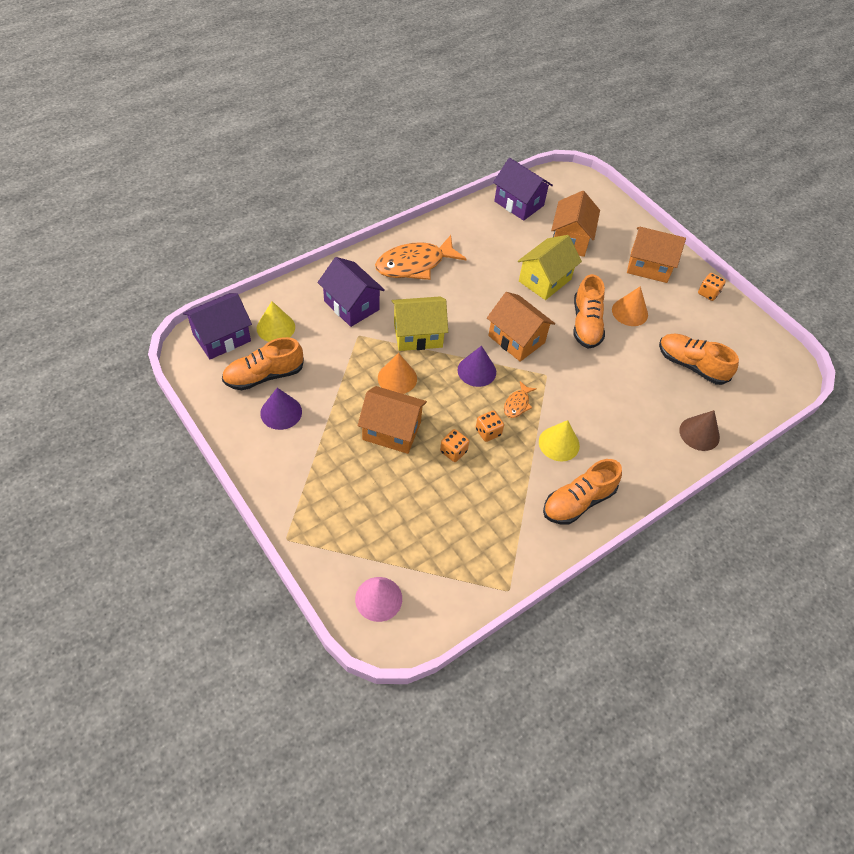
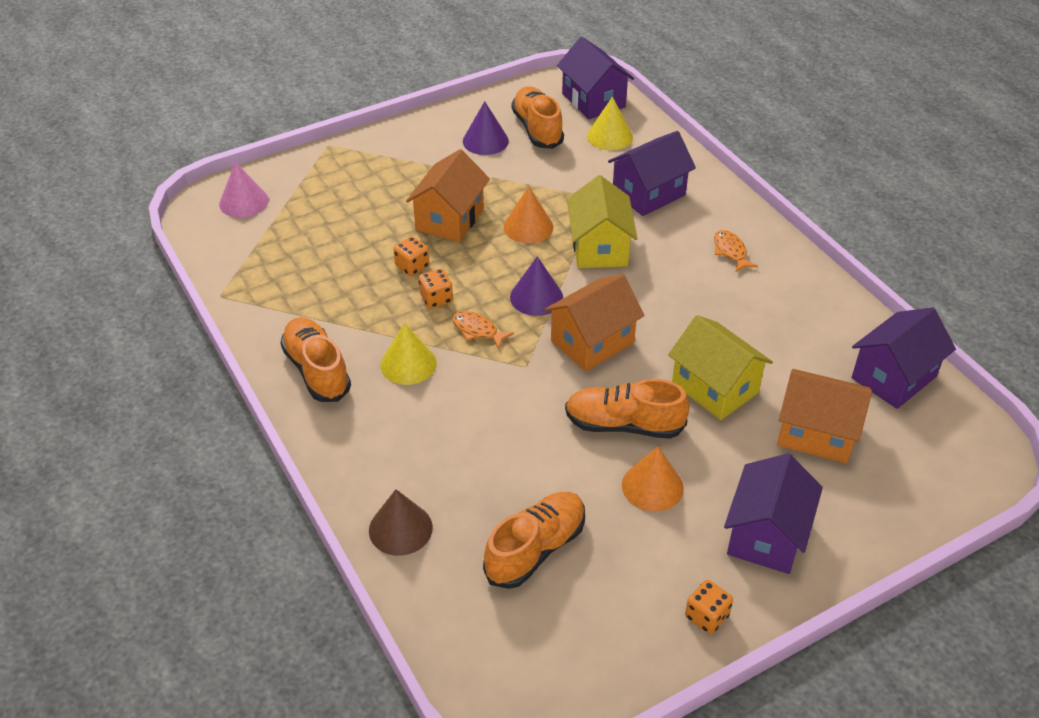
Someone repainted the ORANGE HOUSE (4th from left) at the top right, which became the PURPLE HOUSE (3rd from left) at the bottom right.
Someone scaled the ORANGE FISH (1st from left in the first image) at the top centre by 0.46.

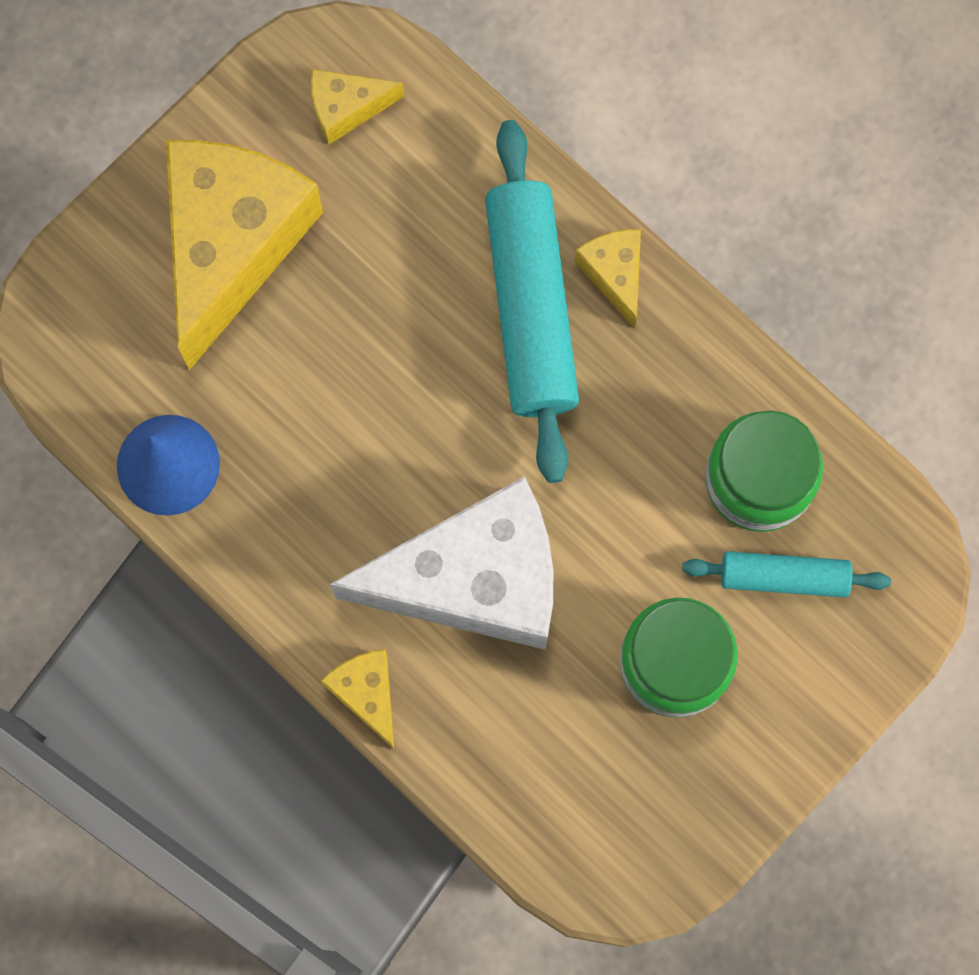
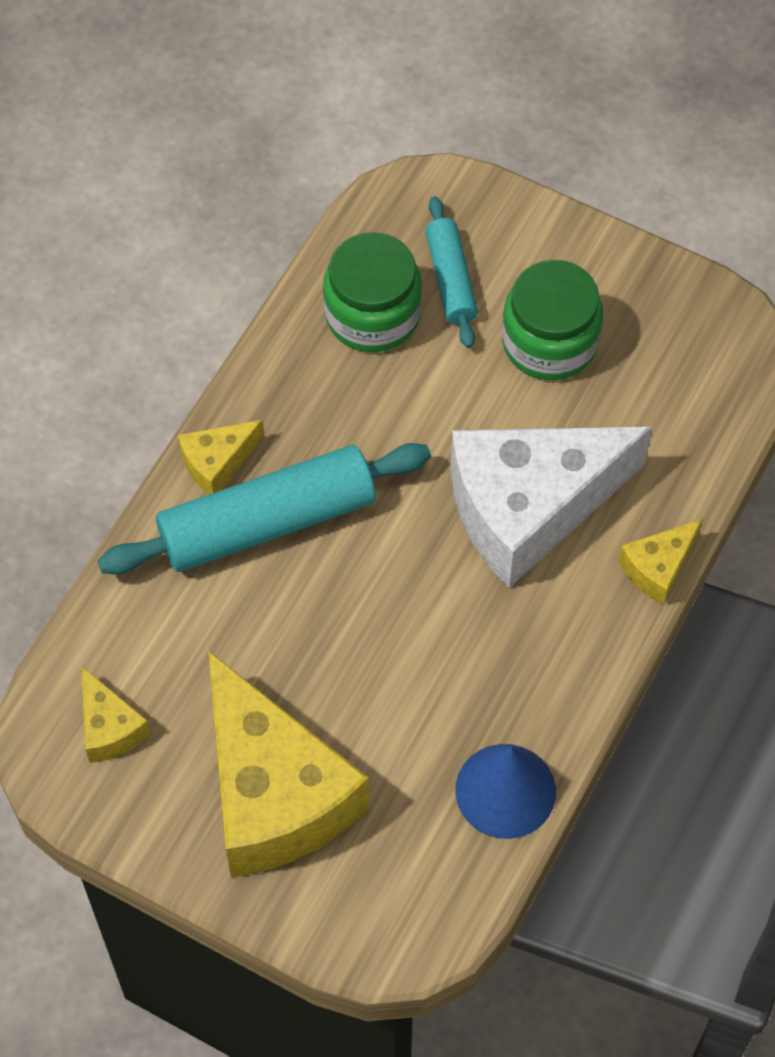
Someone rotated the YELLOW CHEESE (1st from left in the first image) at the top left by 120 degrees counterclockwise.
Someone rotated the WHITE CHEESE at the centre by 90 degrees counterclockwise.

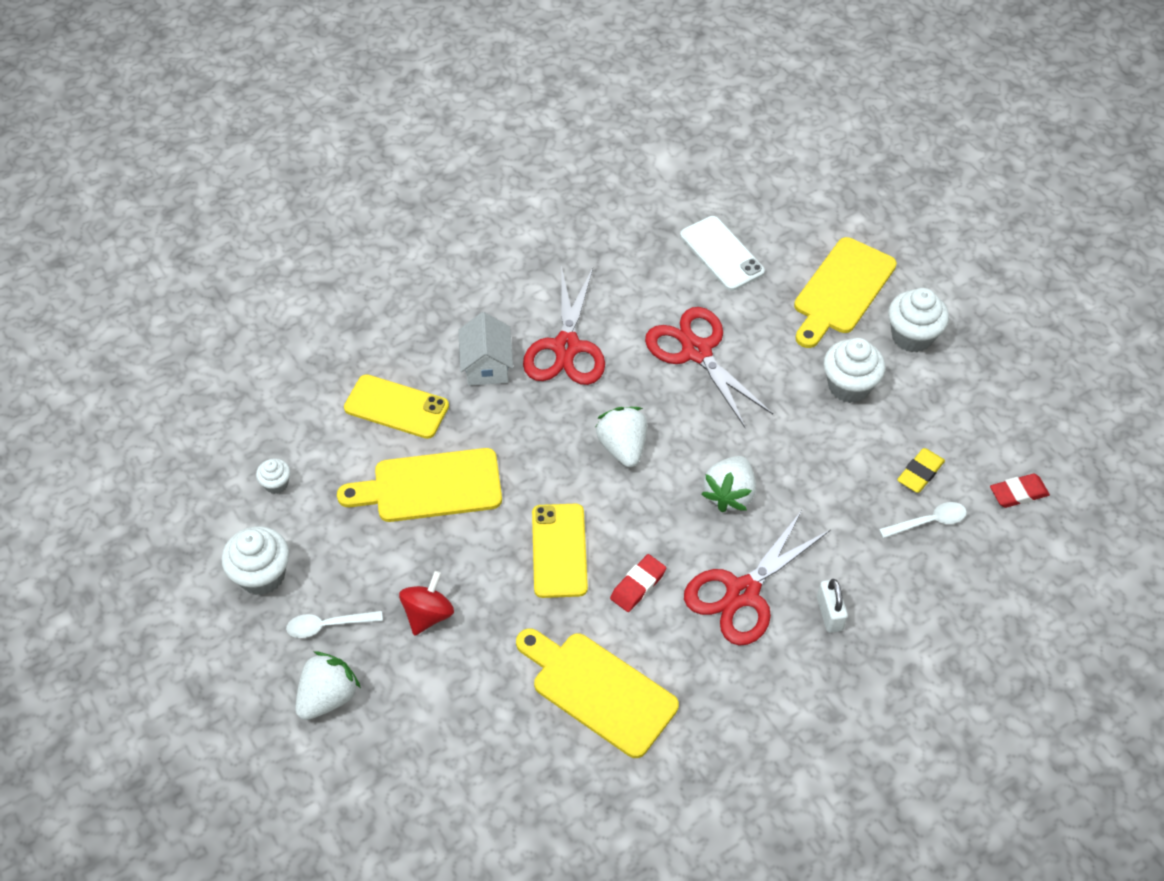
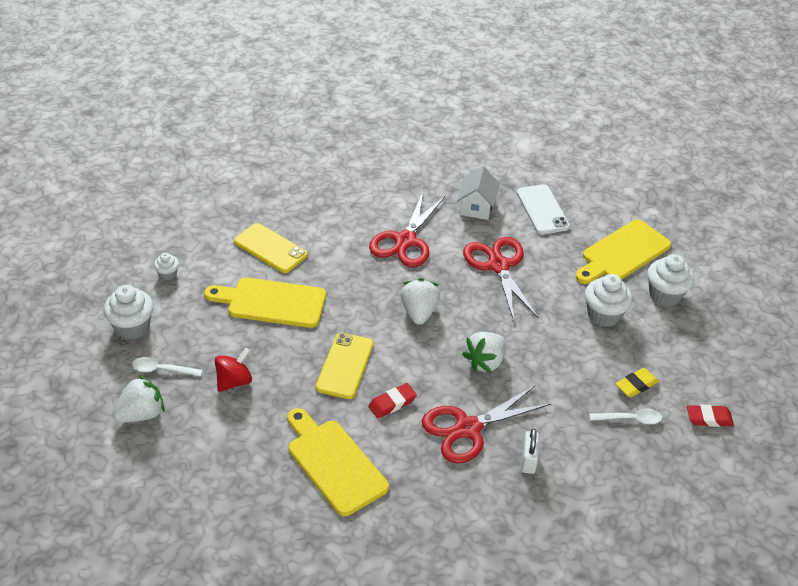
Someone carried the WHITE HOUSE from the centre to the top centre.

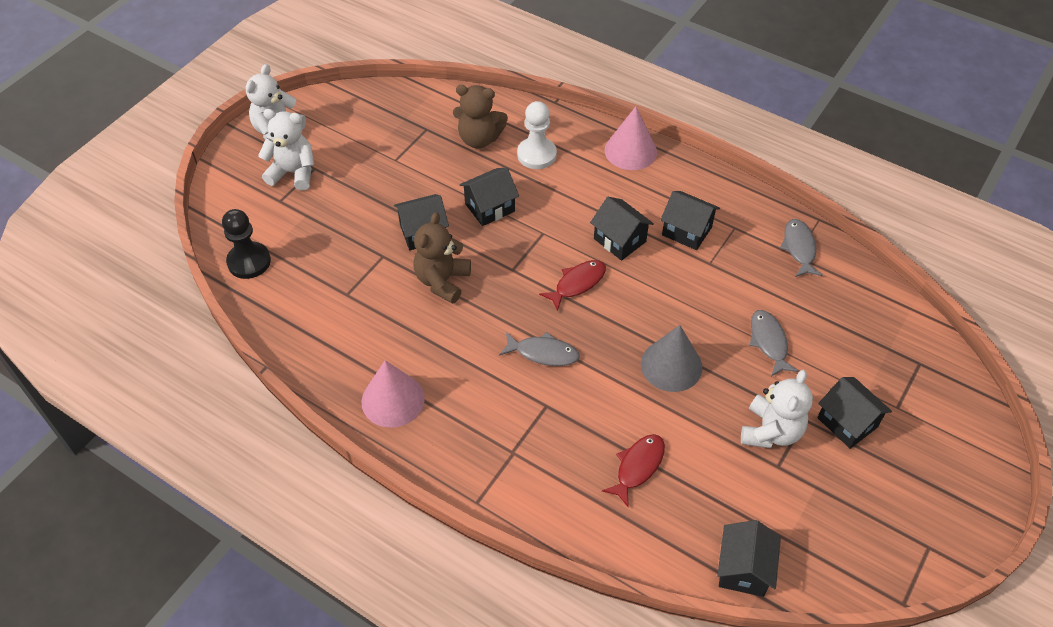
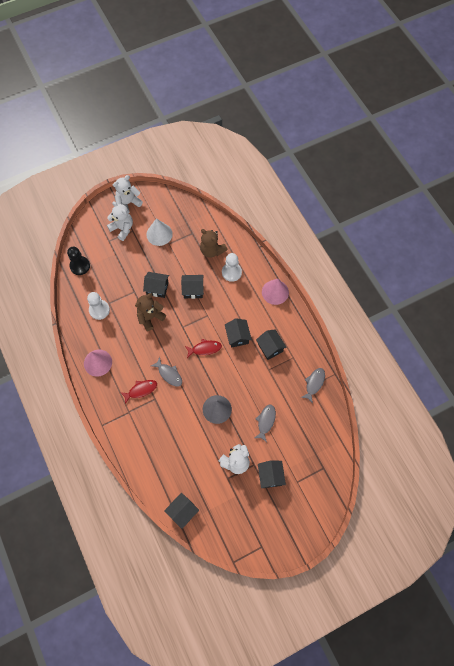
Someone carried the RED FISH (2nd from left in the first image) from the bottom centre to the middle left.
Someone put down the WHITE CONE at the centre.
Someone put down the WHITE PAWN (1st from left) at the middle left.

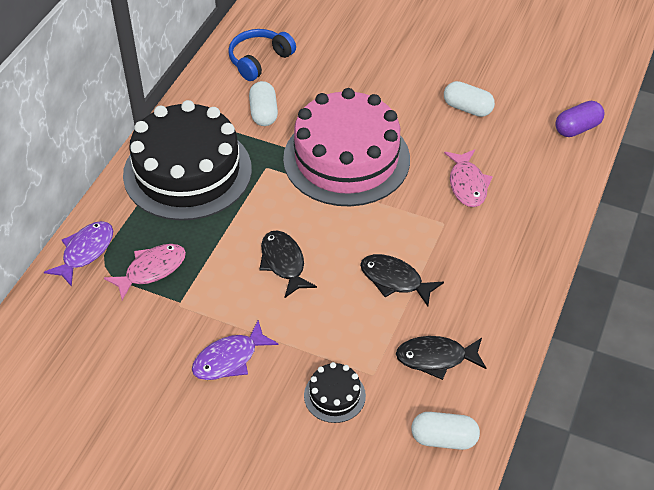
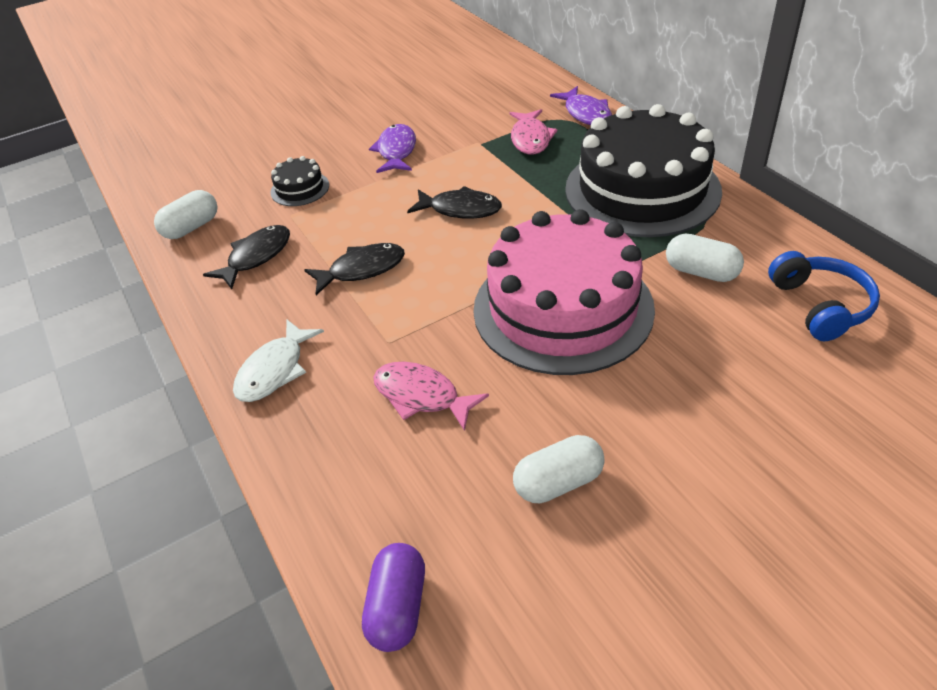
Someone put down the WHITE FISH at the middle left.

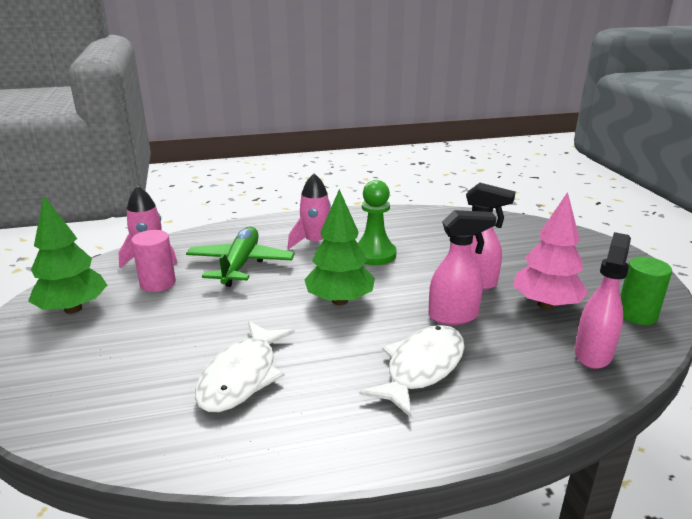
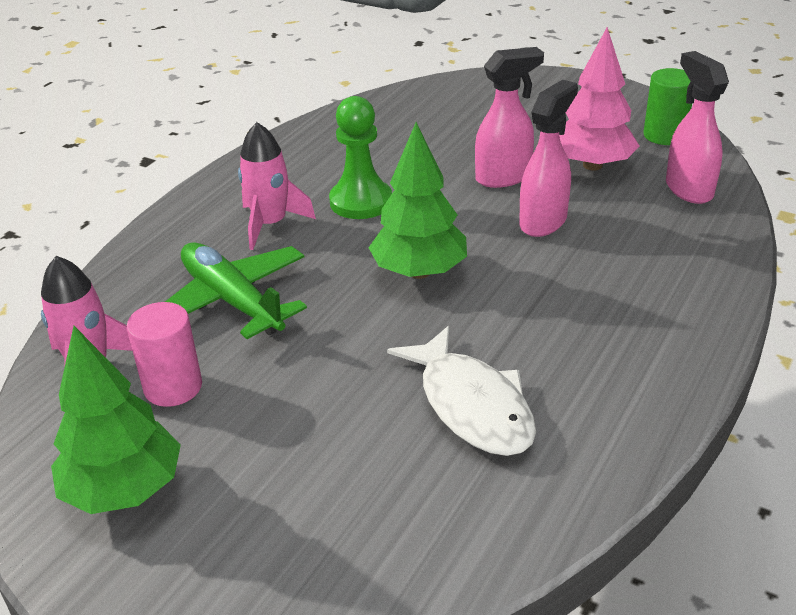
Someone took away the WHITE FISH (2nd from left) at the bottom centre.

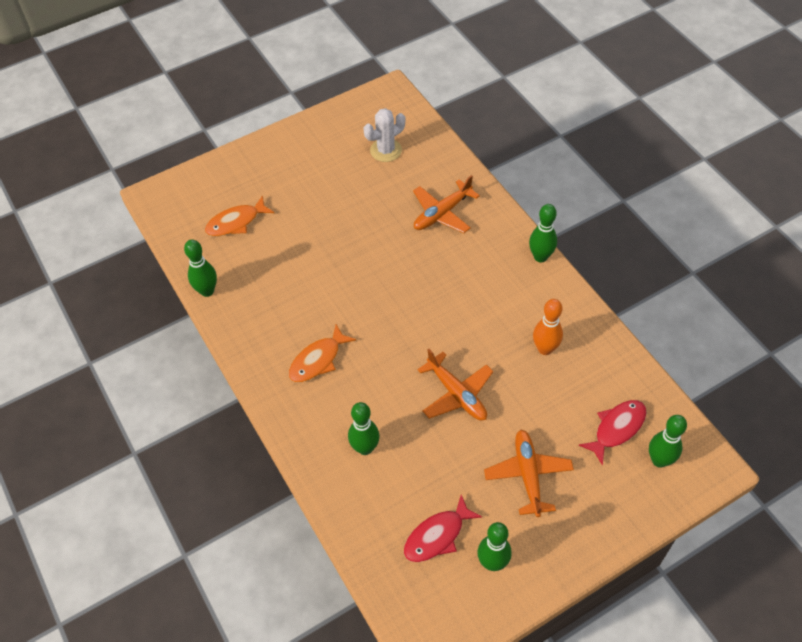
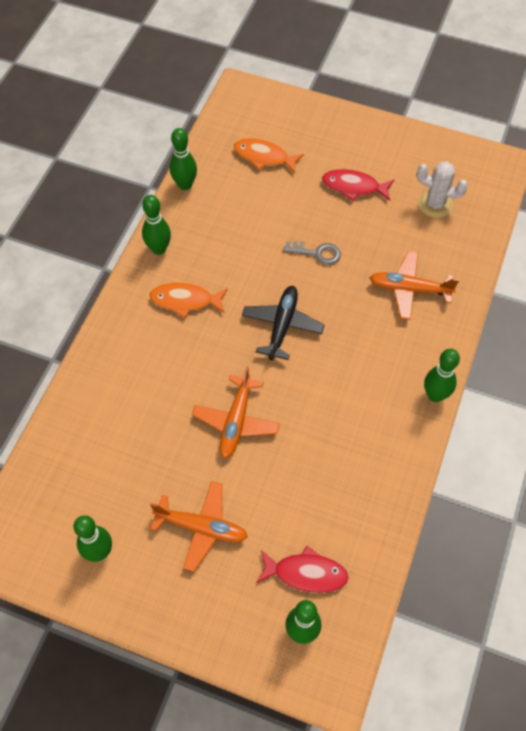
Someone took away the ORANGE BOWLING PIN at the middle right.
Someone carried the GREEN BOWLING PIN (2nd from left) from the bottom centre to the top left.
Someone rotated the ORANGE PLANE (3rd from left in the first image) at the bottom centre by 60 degrees clockwise.
Someone carried the RED FISH (1st from left in the first image) from the bottom centre to the top right.
Someone put down the GREY KEY at the centre.
Someone put down the BLACK PLANE at the centre.

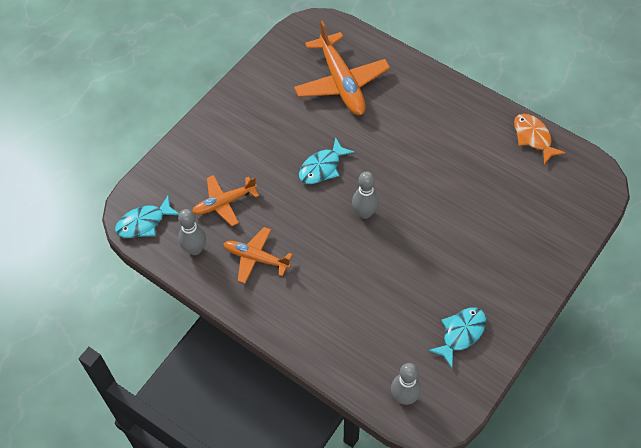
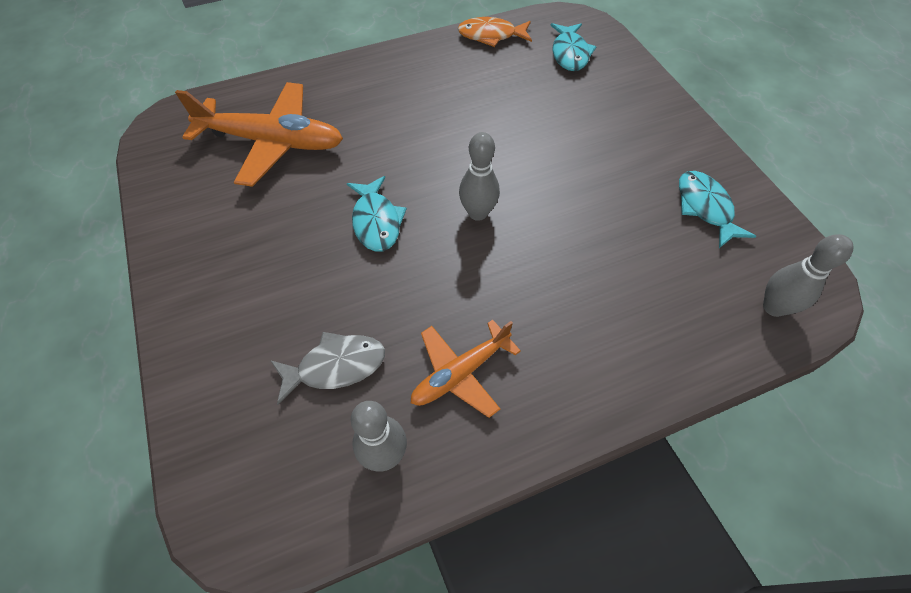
Someone swapped the ORANGE PLANE (1st from left) at the centre for the GREY FISH at the centre.
Someone carried the TURQUOISE FISH (1st from left in the first image) from the middle left to the top centre.

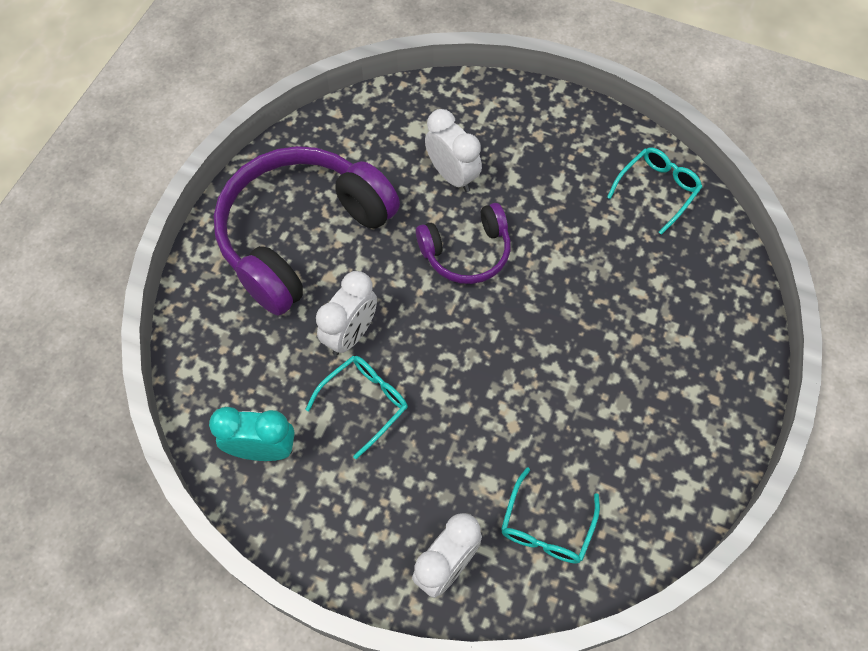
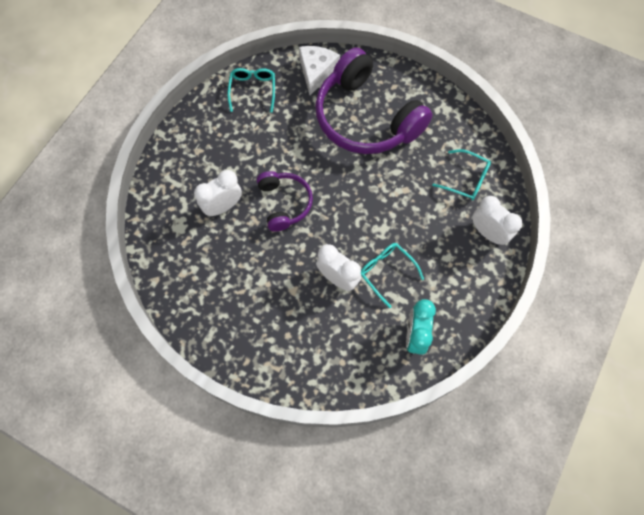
Someone carried the PURPLE HEADPHONES (1st from left in the first image) from the centre to the top centre.
Someone rotated the TURQUOISE GLASSES (3rd from left in the first image) at the top right by 45 degrees clockwise.
Someone put down the WHITE CHEESE at the top centre.

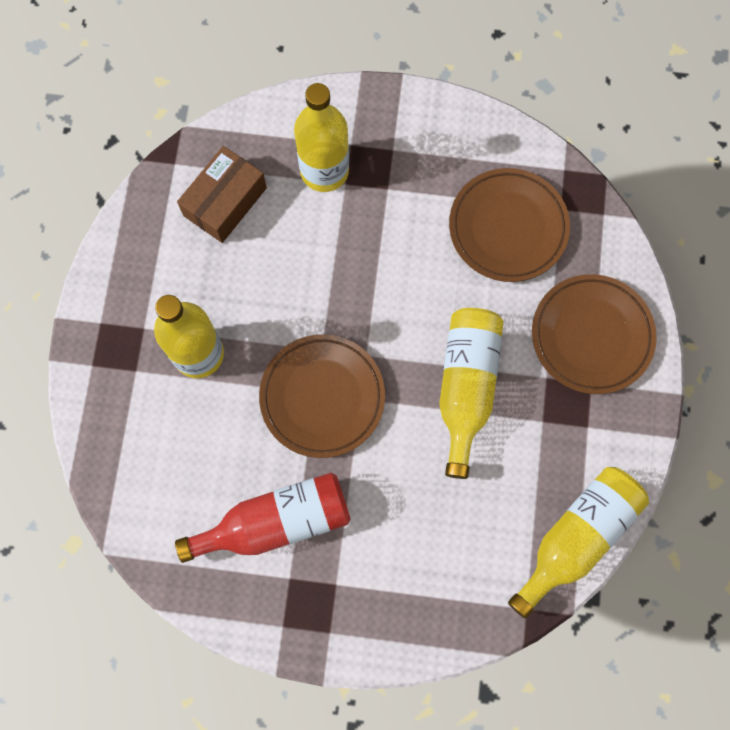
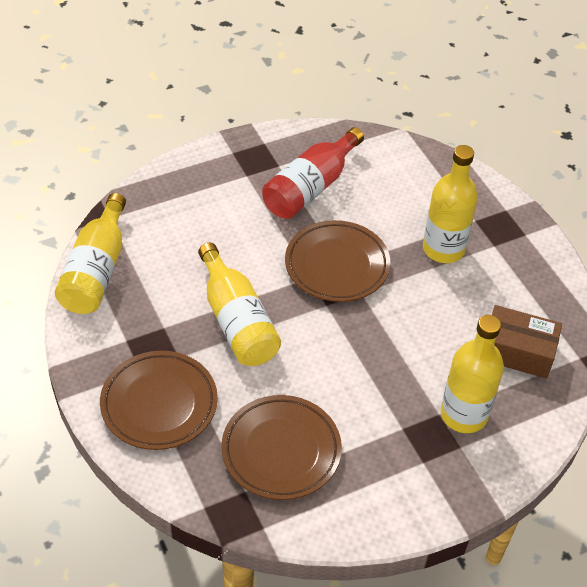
Someone rotated the BROWN BOX at the top left by 75 degrees counterclockwise.

